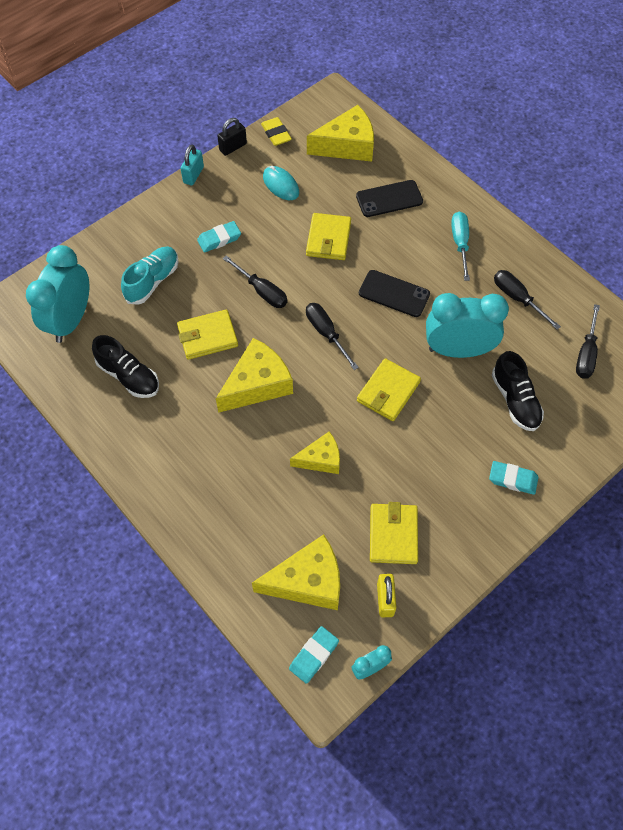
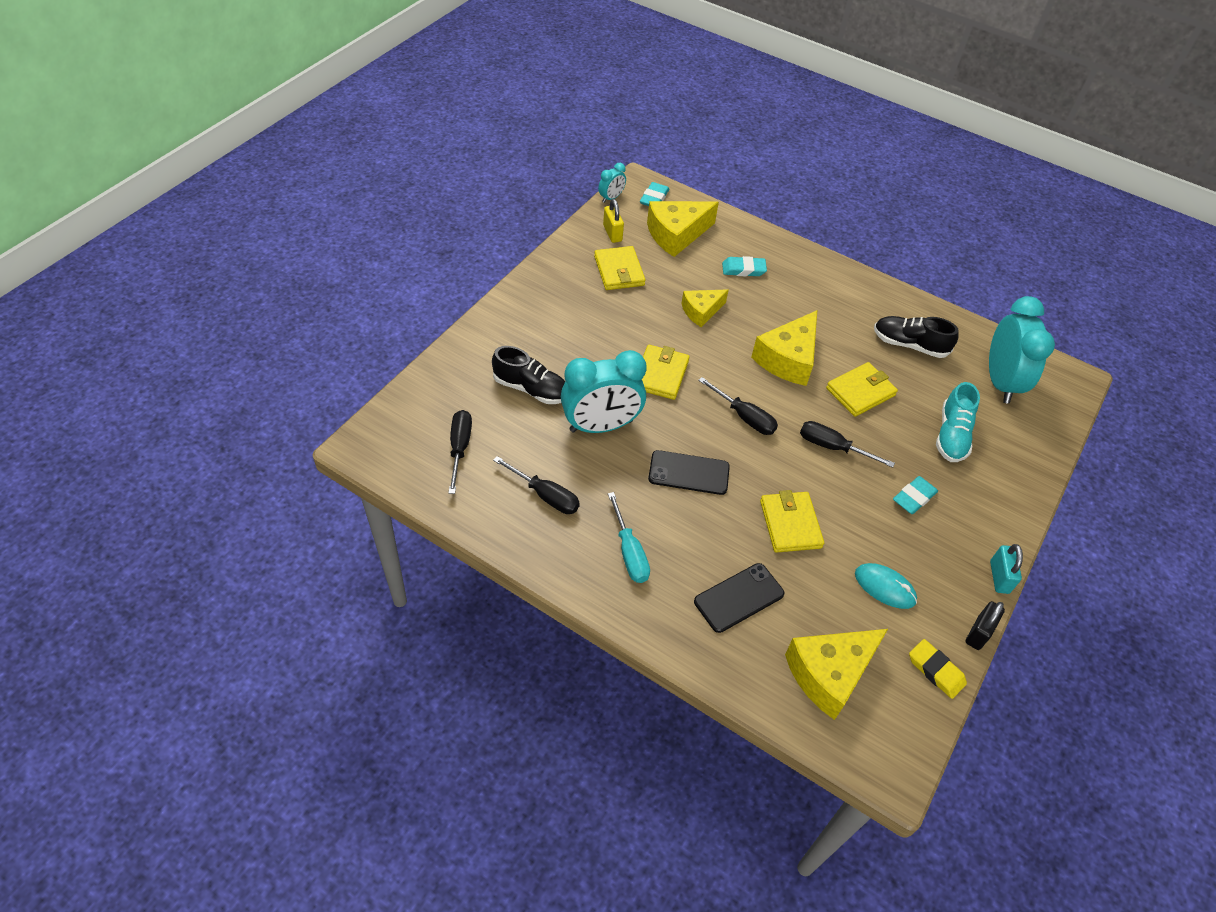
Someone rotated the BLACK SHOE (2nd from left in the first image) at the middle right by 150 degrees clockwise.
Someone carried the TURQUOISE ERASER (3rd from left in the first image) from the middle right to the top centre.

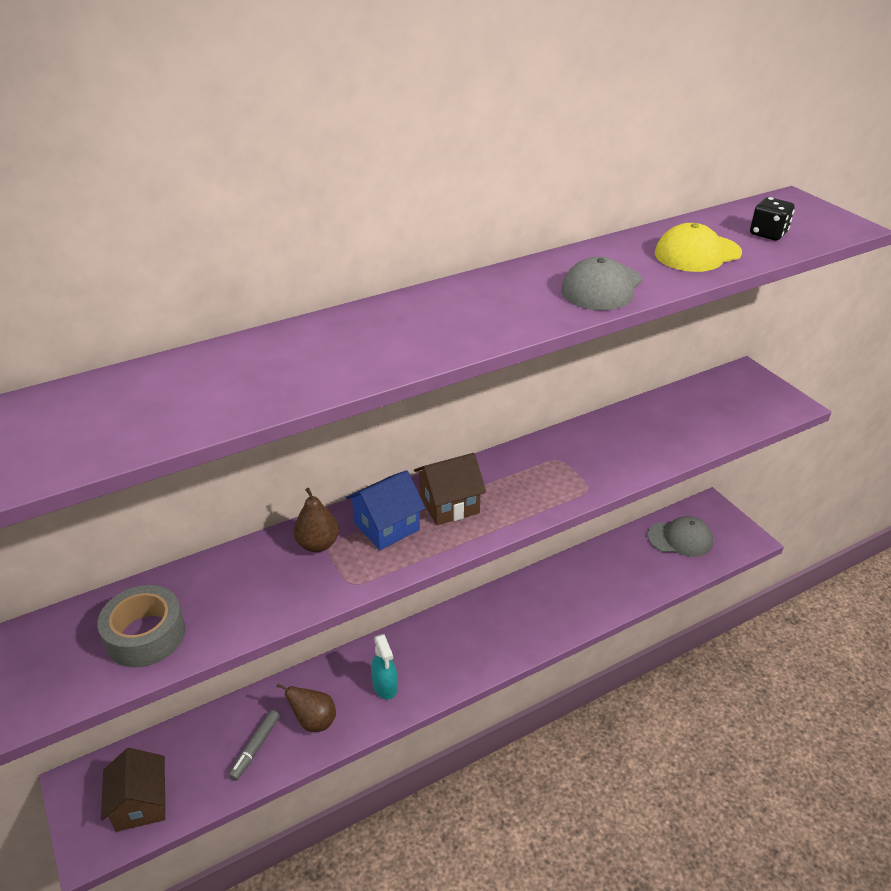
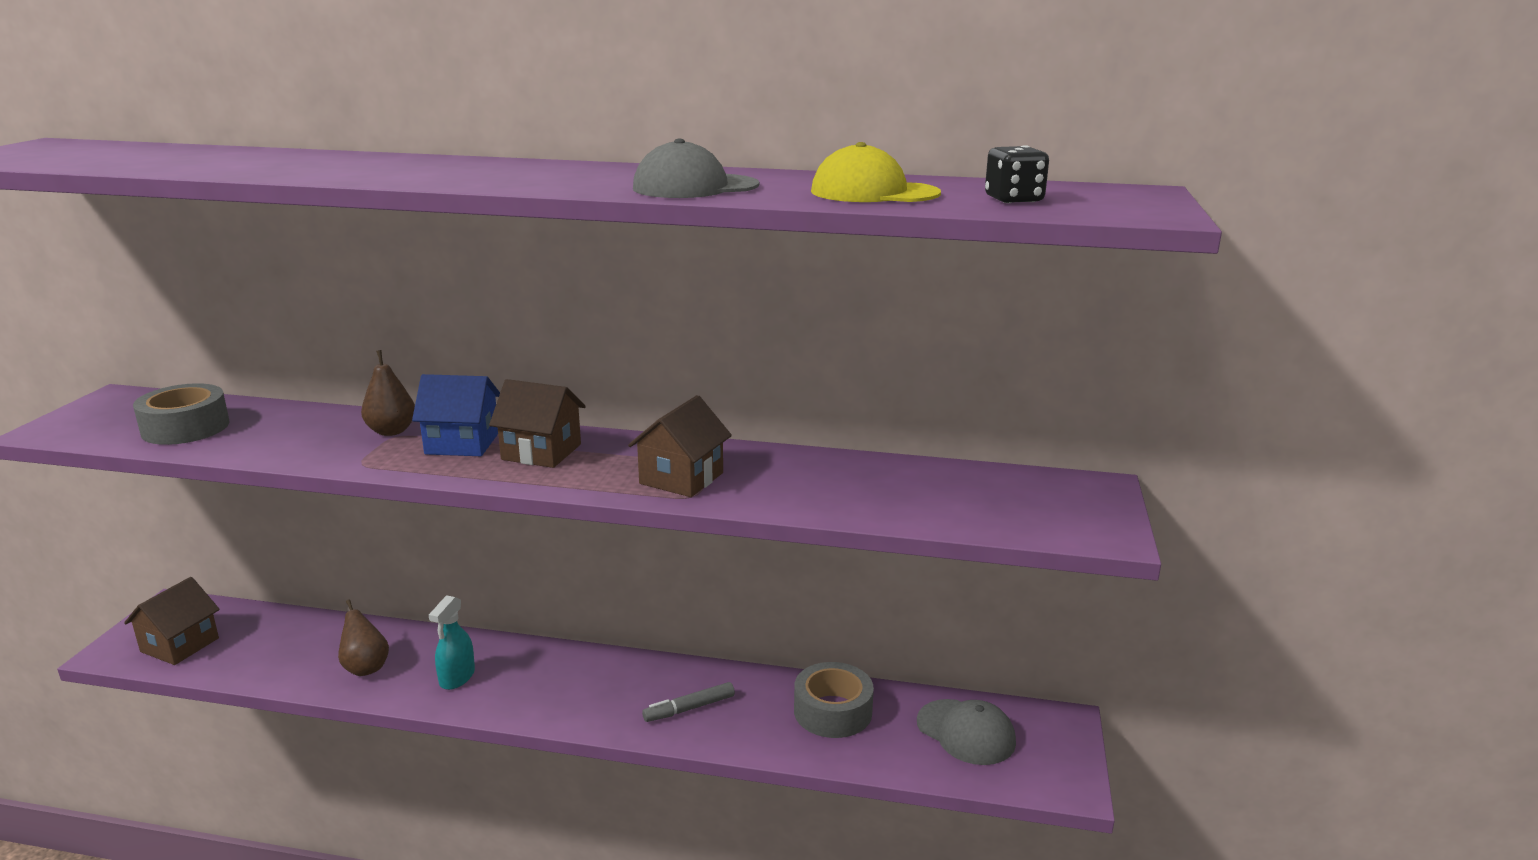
Someone carried the GREY MARKER from the bottom left to the bottom centre.
Someone put down the BROWN HOUSE (3rd from left) at the centre.
Someone put down the GREY TAPE (2nd from left) at the bottom centre.

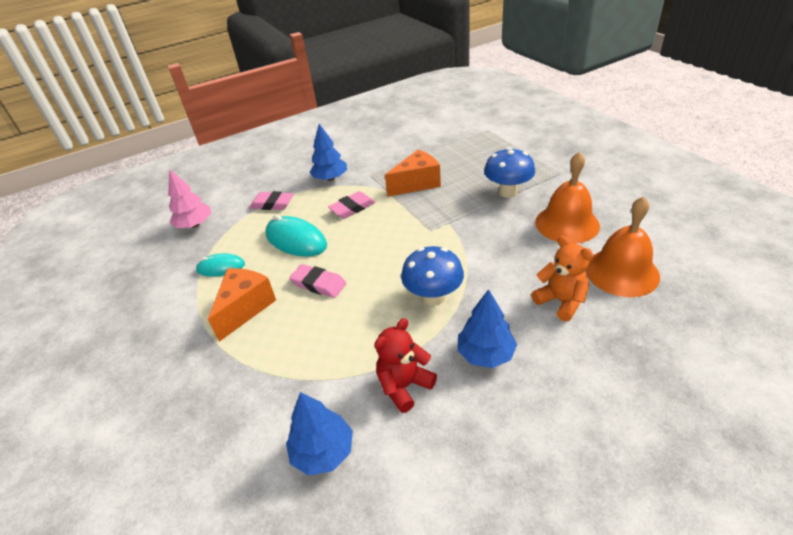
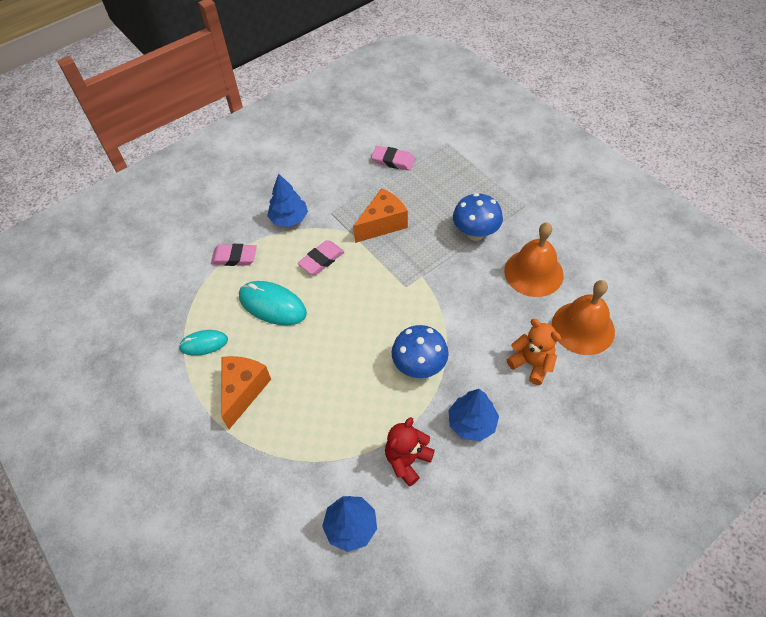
Someone took away the PINK TREE at the middle left.
Someone carried the PINK ERASER (2nd from left in the first image) from the centre to the top centre.

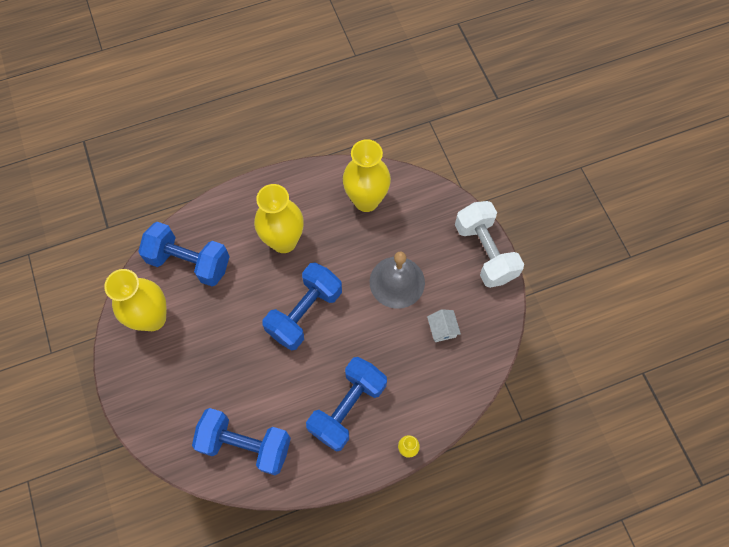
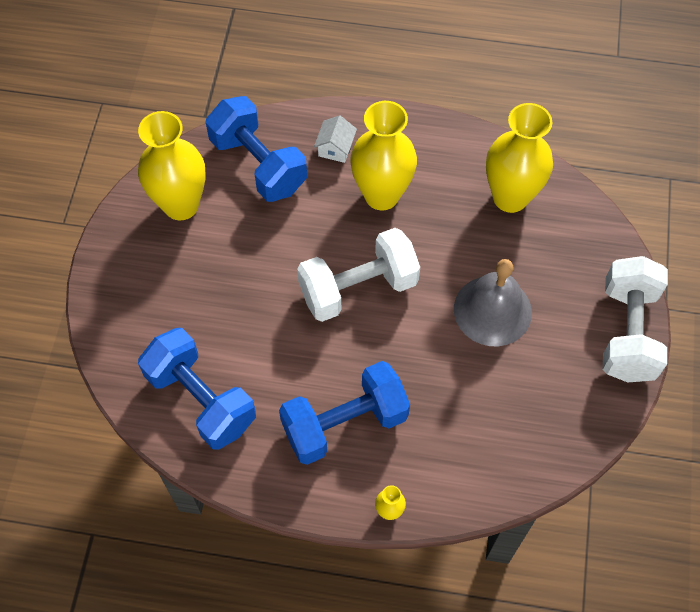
Someone repainted the BLUE DUMBBELL (3rd from left) at the centre, which became the WHITE DUMBBELL (1st from left) at the centre.
Someone carried the WHITE HOUSE from the centre to the top centre.

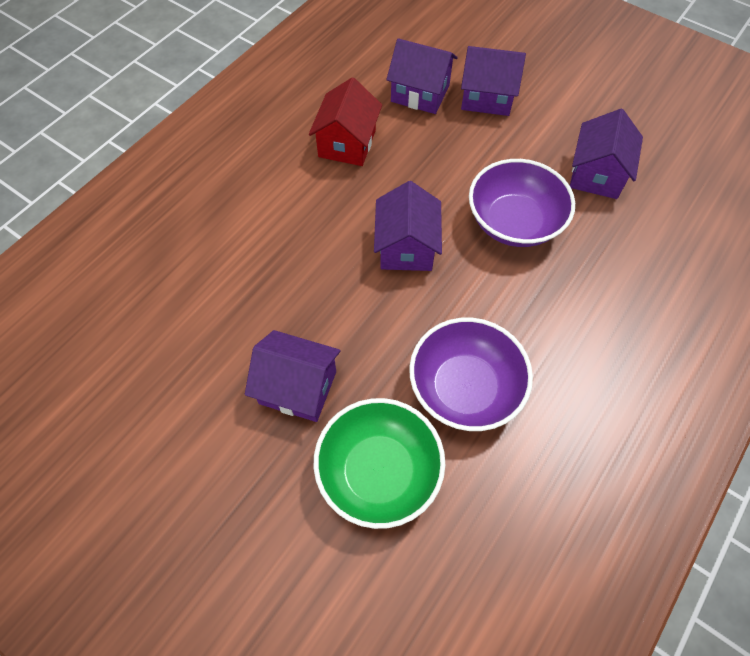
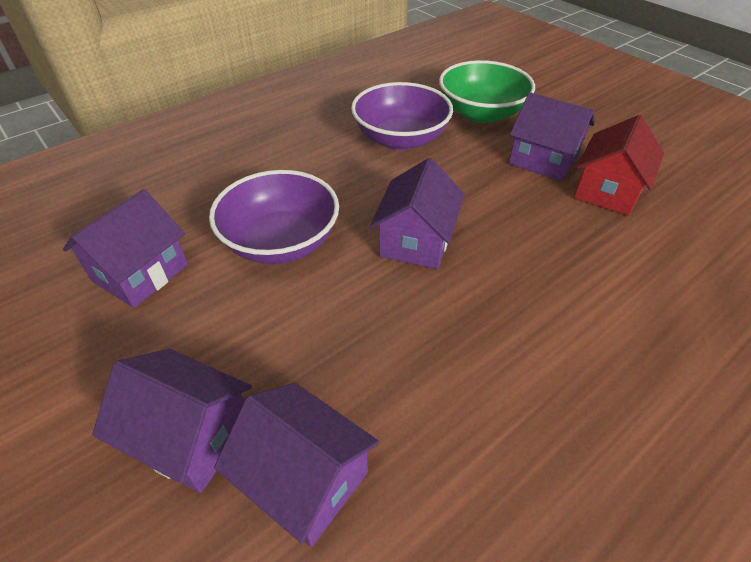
Someone carried the RED HOUSE from the top centre to the top right.

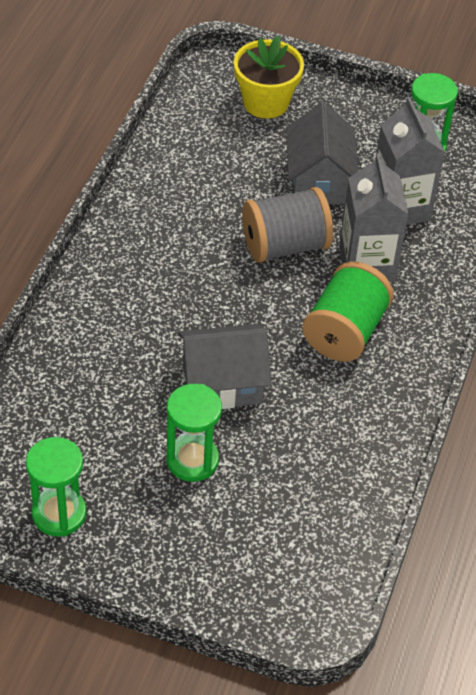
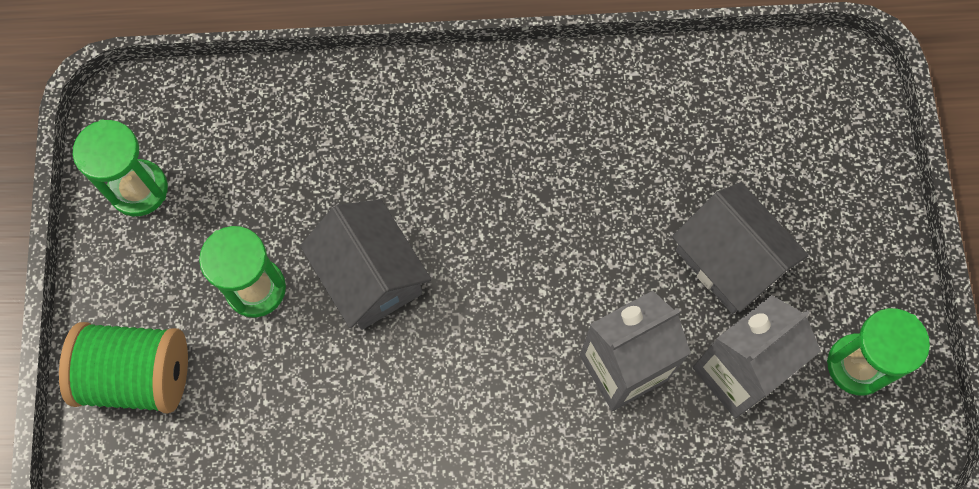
Someone took away the YELLOW FLOWER POT at the top centre.
Someone rotated the GREY HOUSE (2nd from left) at the top right by 75 degrees clockwise.
Someone took away the GREY SPOOL at the top centre.
Someone carried the GREEN SPOOL from the middle right to the bottom left.

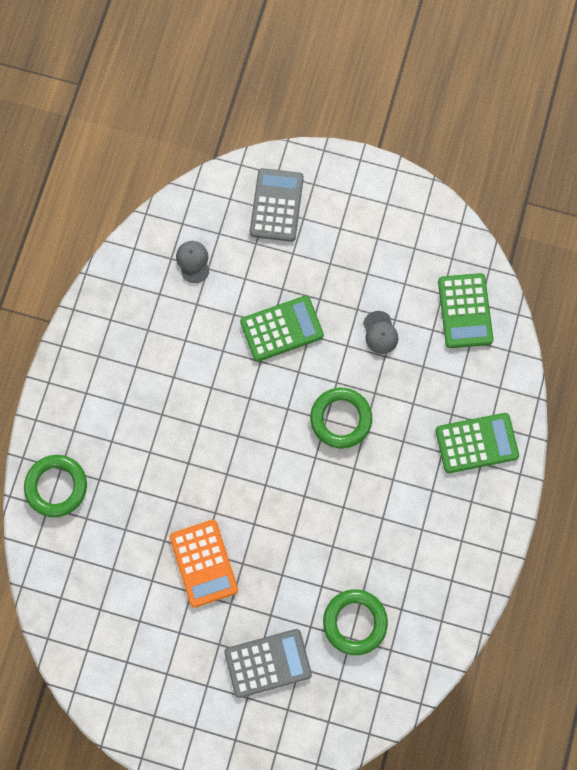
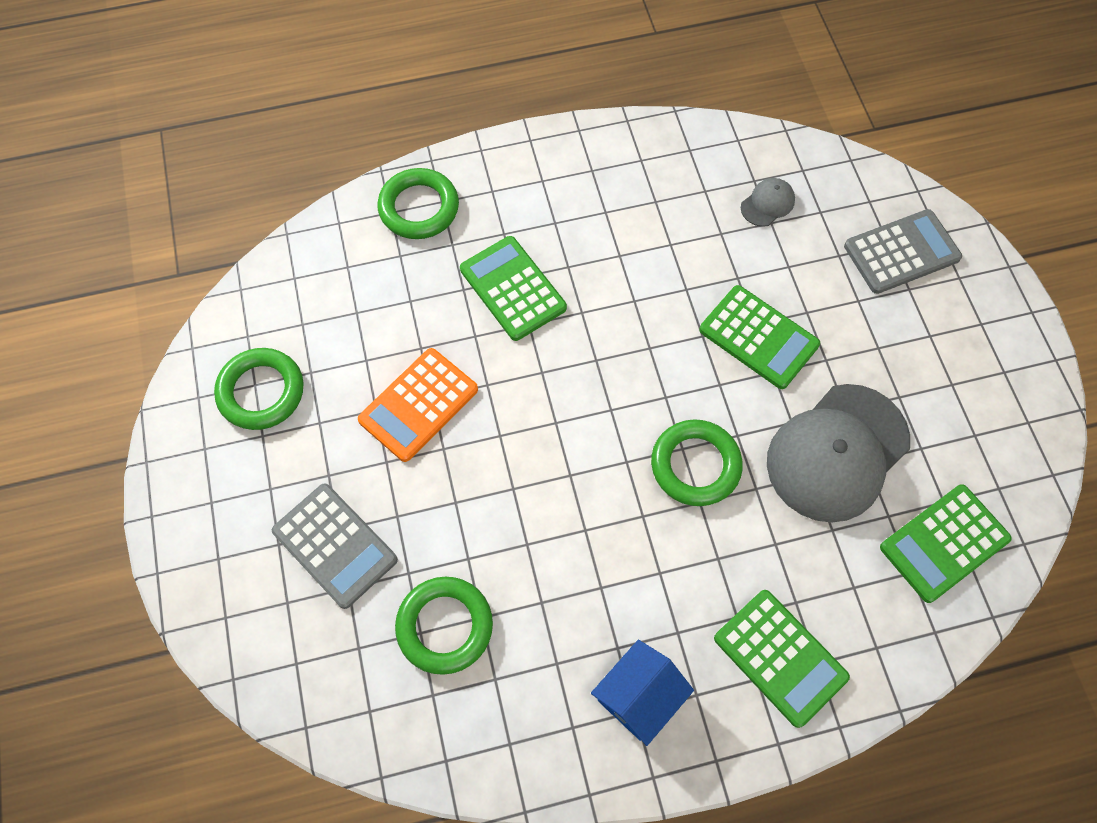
Someone scaled the GREY CAP (2nd from left) at the centre by 2.38.
Someone put down the GREEN CALCULATOR (1st from left) at the centre.
Someone put down the GREEN RING (1st from left) at the middle left.
Someone put down the BLUE HOUSE at the bottom centre.

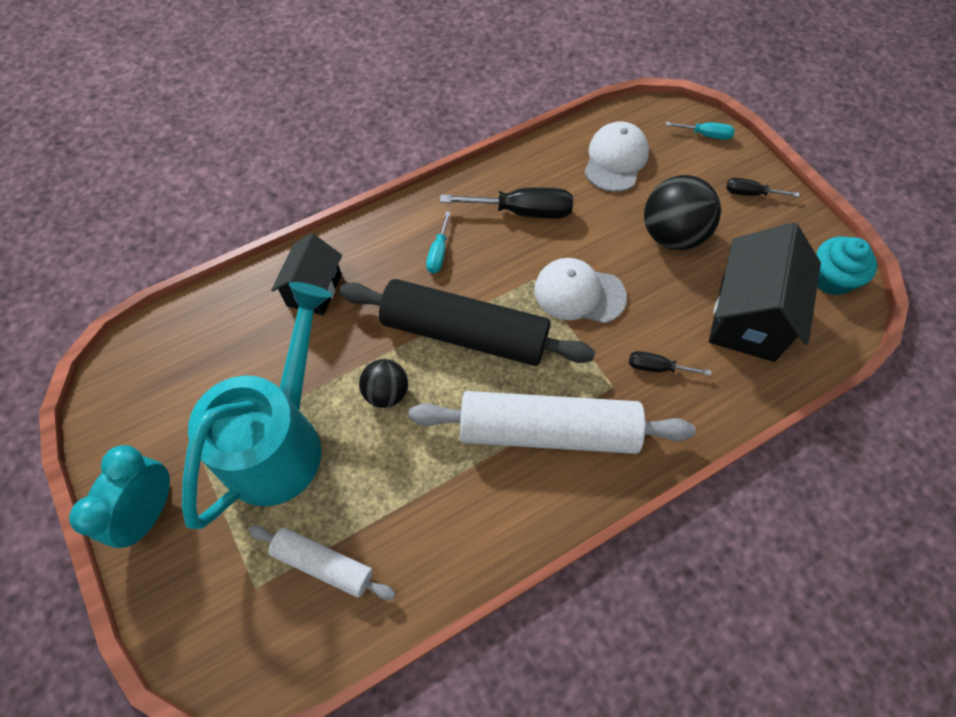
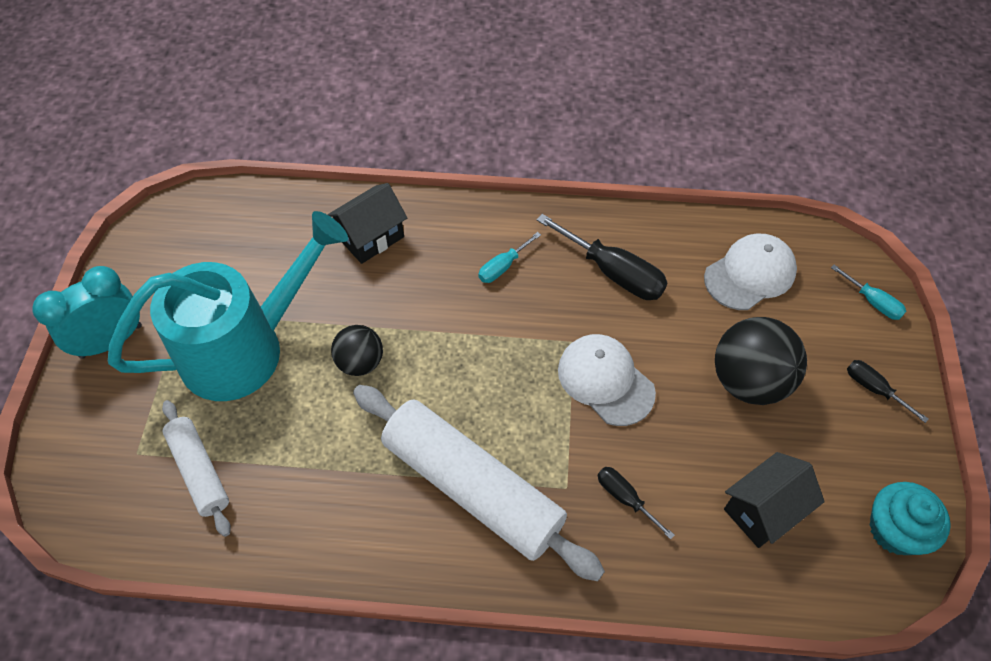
Someone scaled the BLACK HOUSE (2nd from left) at the middle right by 0.62.
Someone took away the BLACK ROLLING PIN at the centre.

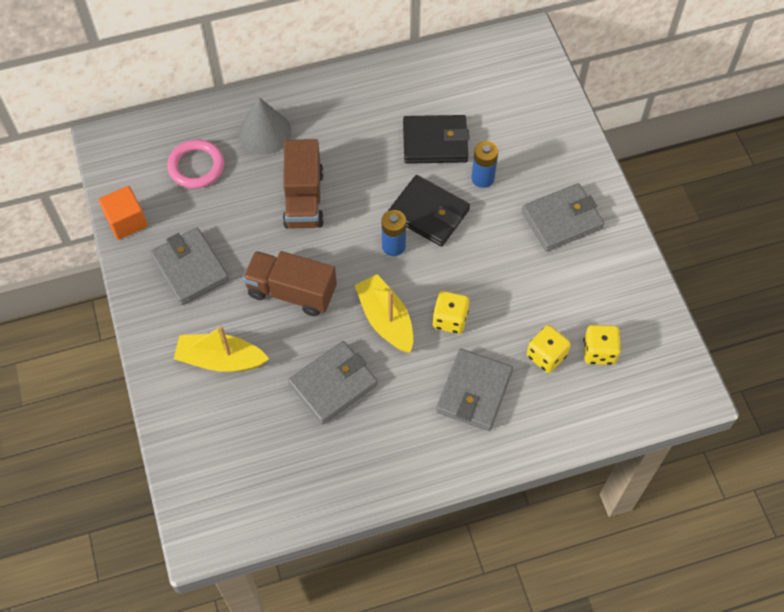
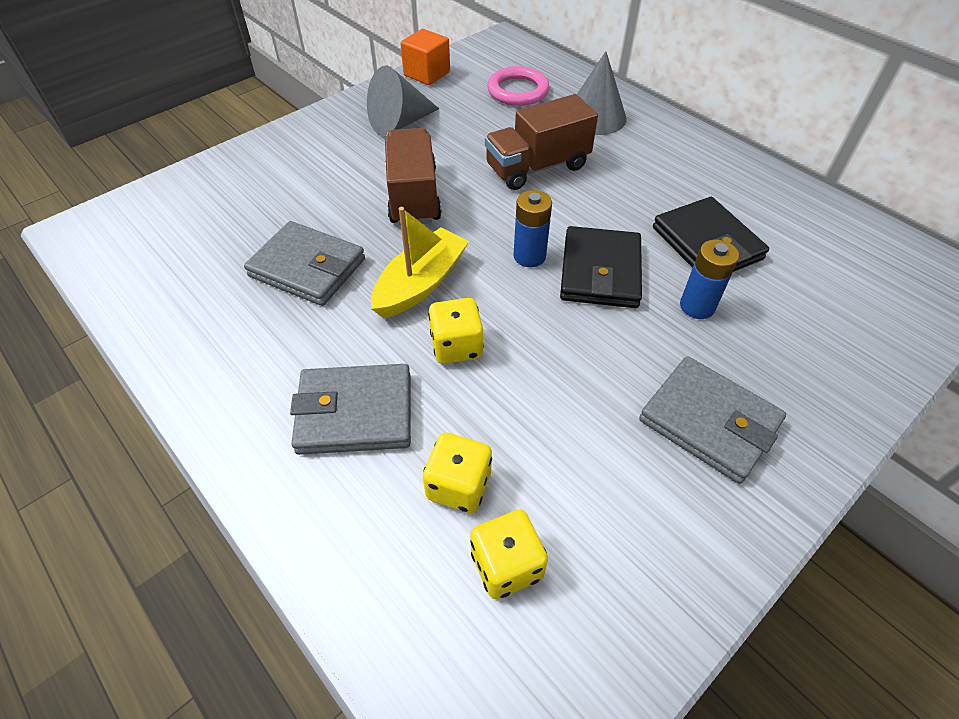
Someone swapped the GREY WALLET (1st from left) at the middle left for the GREY CONE (1st from left) at the top centre.
Someone took away the YELLOW BOAT (1st from left) at the middle left.

